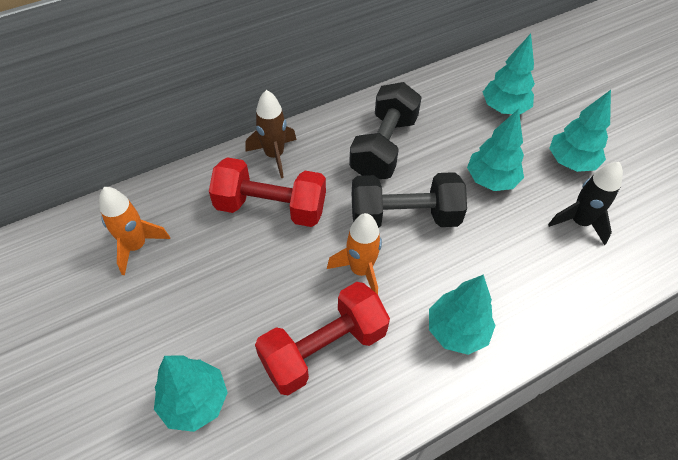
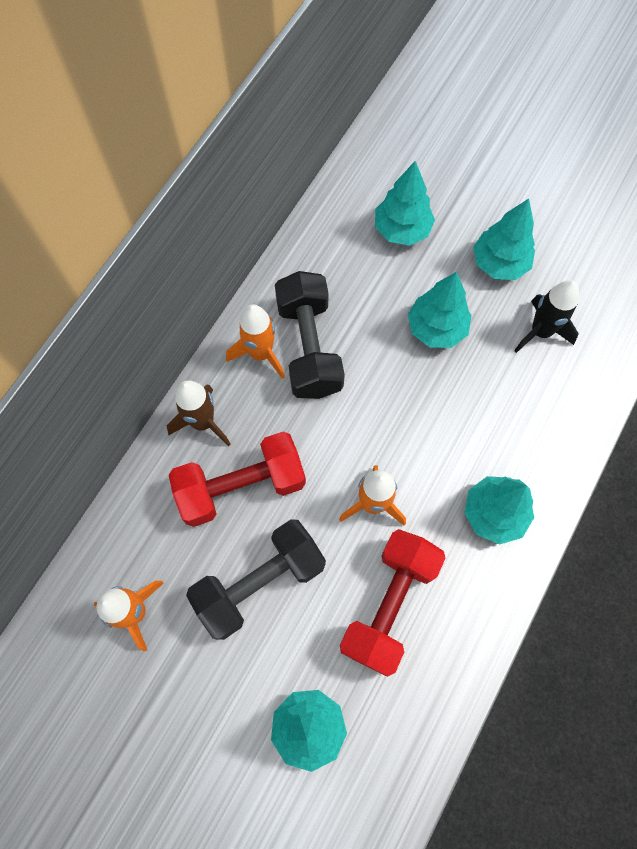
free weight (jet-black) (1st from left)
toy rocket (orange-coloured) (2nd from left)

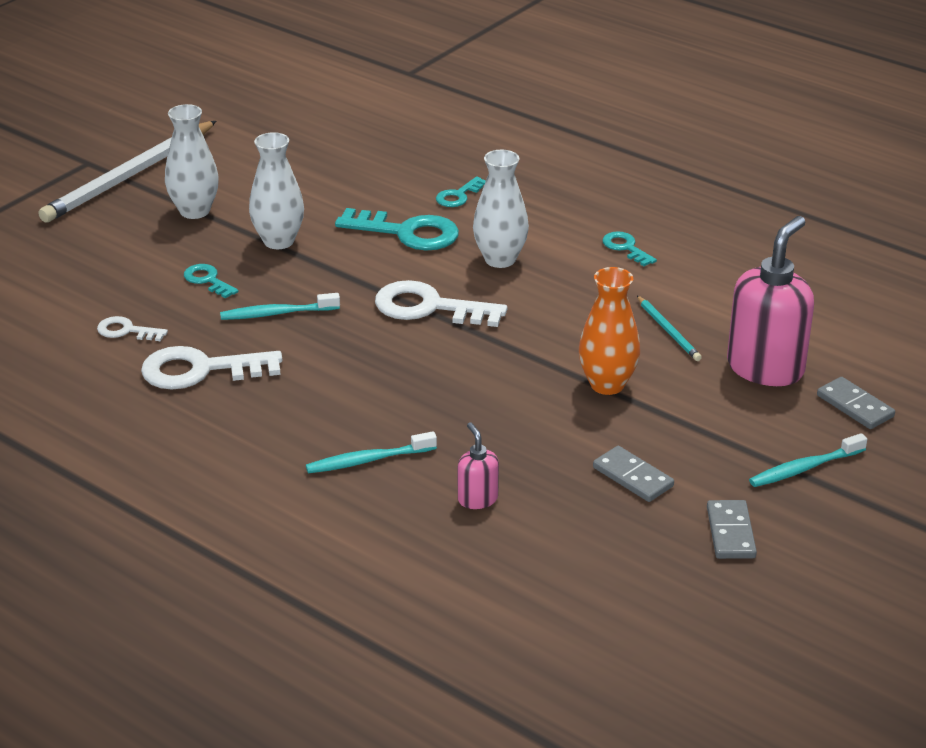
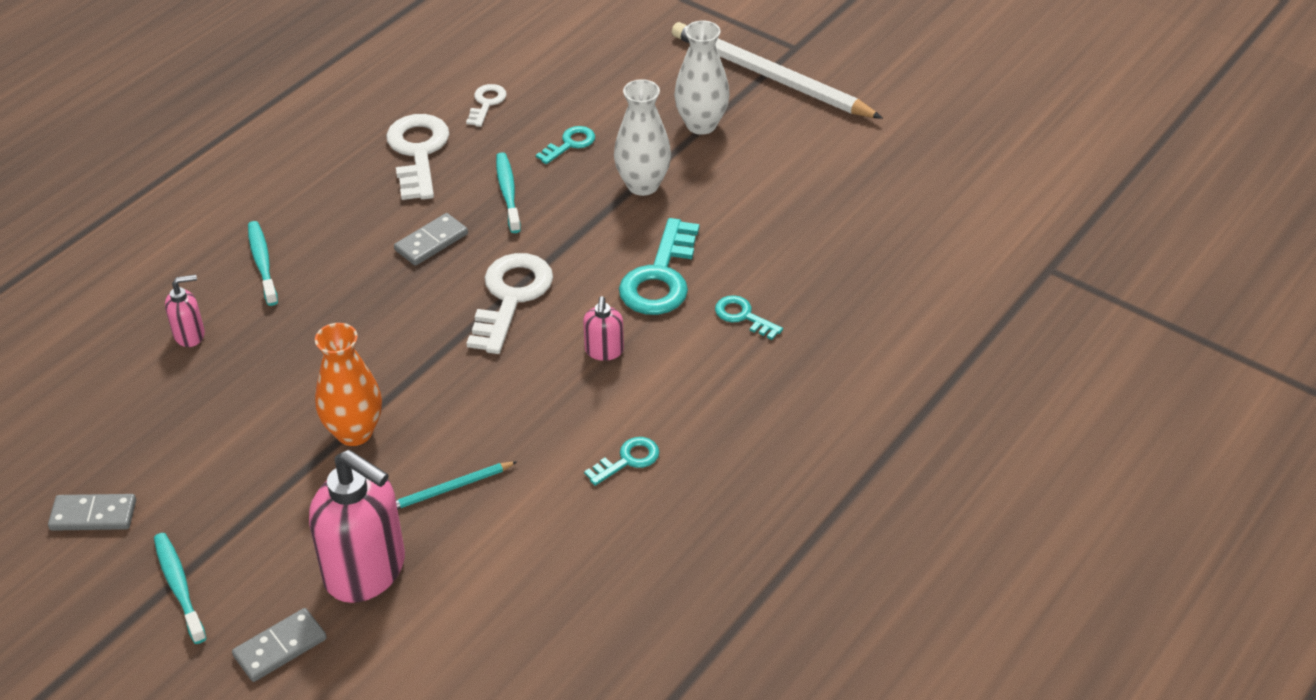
domino (gray) (3rd from left)
pump bottle (pink) (3rd from left)

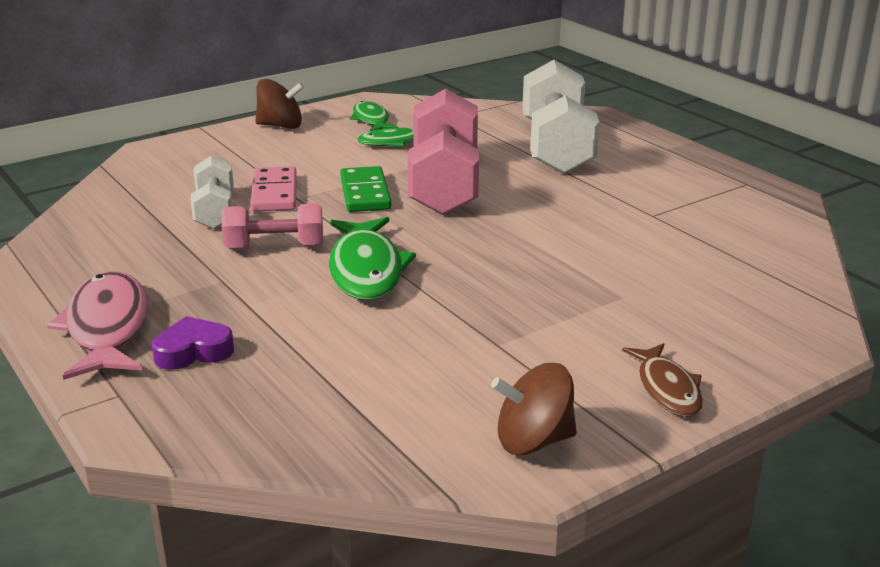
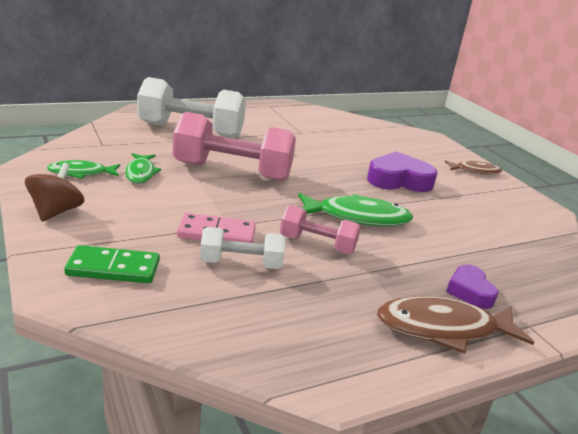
domino (green)
free weight (pink) (2nd from left)
heart shape (purple) (1st from left)
fish figure (dark brown) (1st from left)
whirligig (dark brown) (2nd from left in the first image)

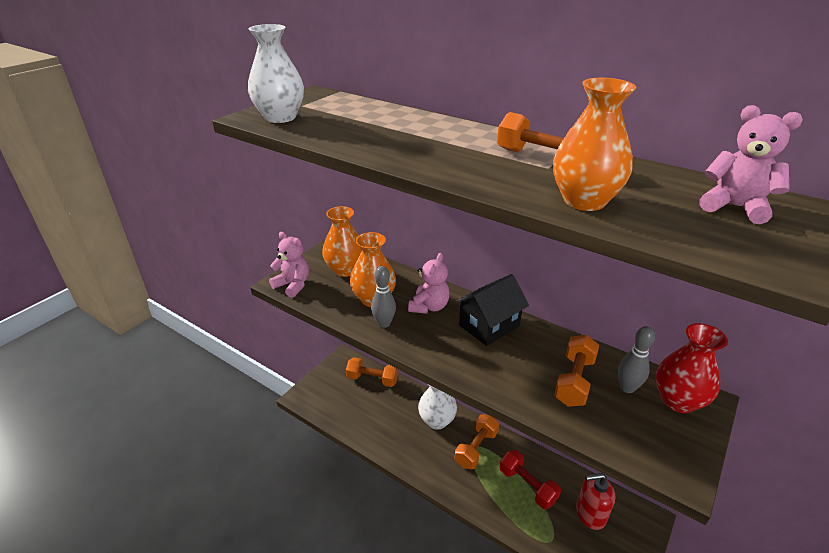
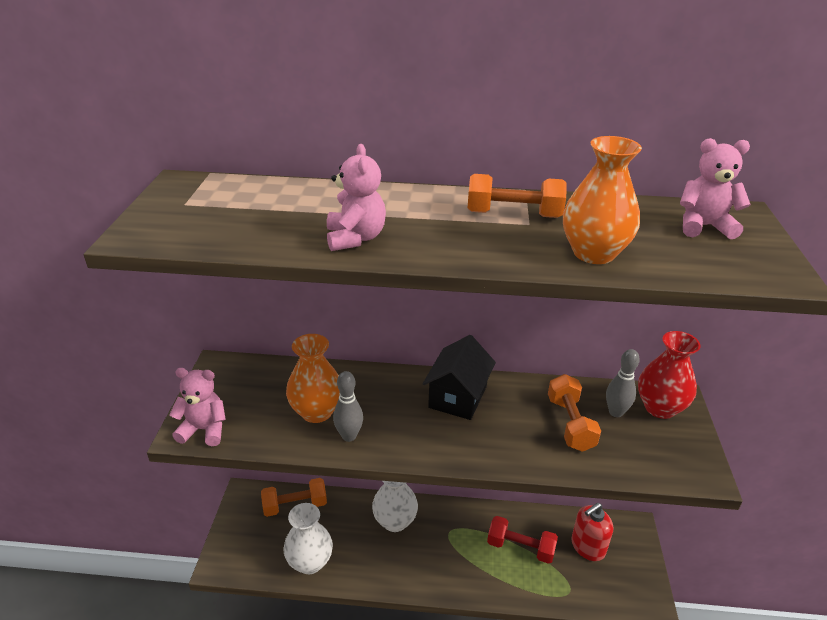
flower vase (snow-white) (1st from left)
teddy bear (pink) (2nd from left)
flower vase (orange-coloured) (1st from left in the first image)
free weight (orange-coloured) (2nd from left in the first image)

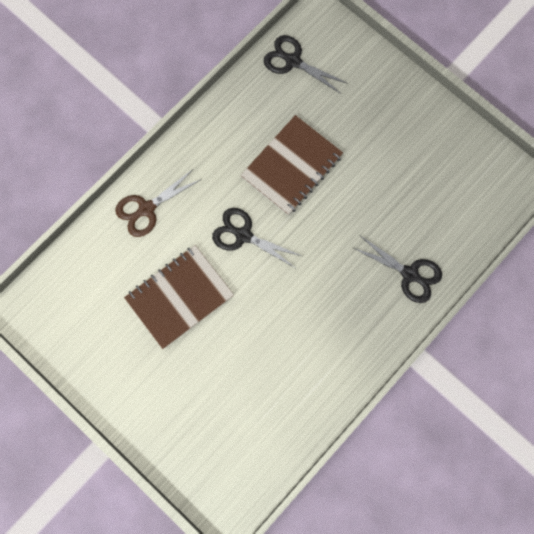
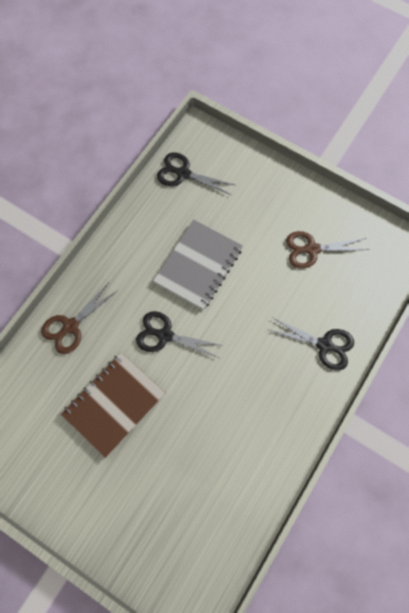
exercise book (gray)
shears (dark brown) (2nd from left)

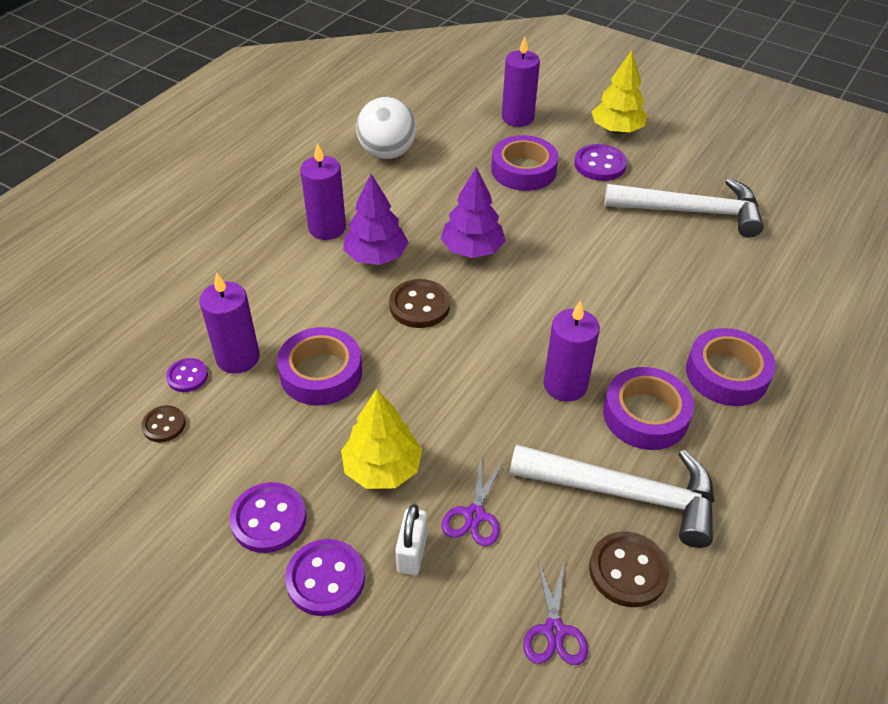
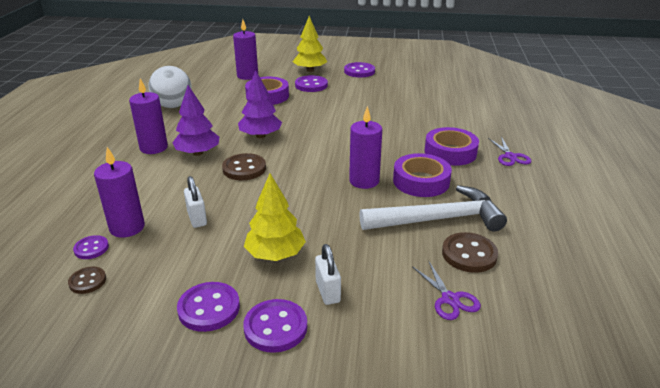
small lock (snow-white) (1st from left)
sewing button (purple) (5th from left)
shears (purple) (2nd from left)
hammer (snow-white) (2nd from left in the first image)

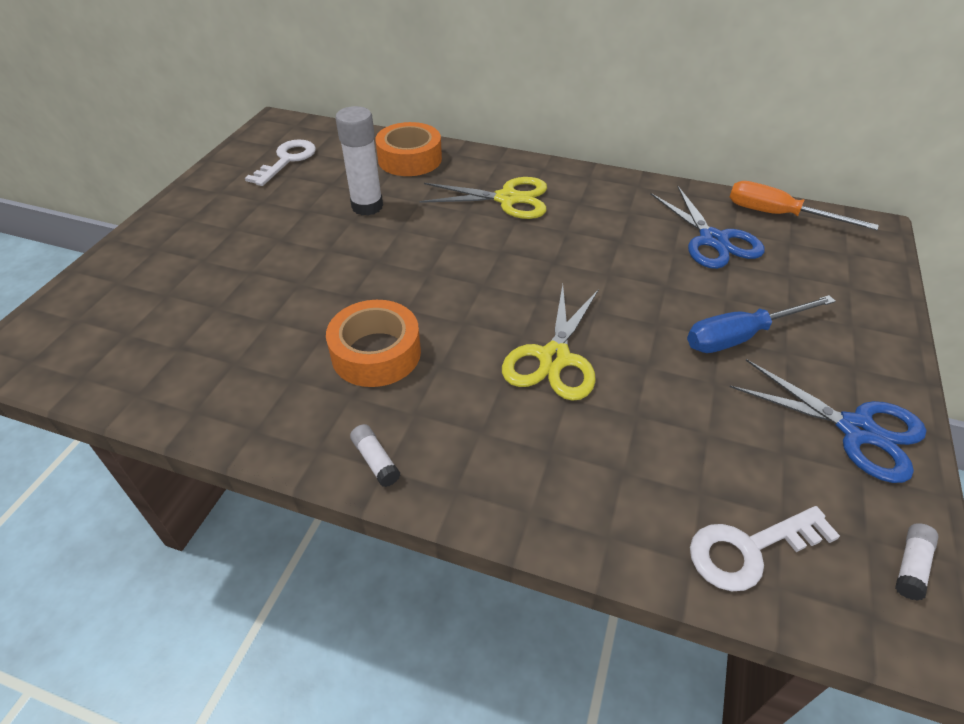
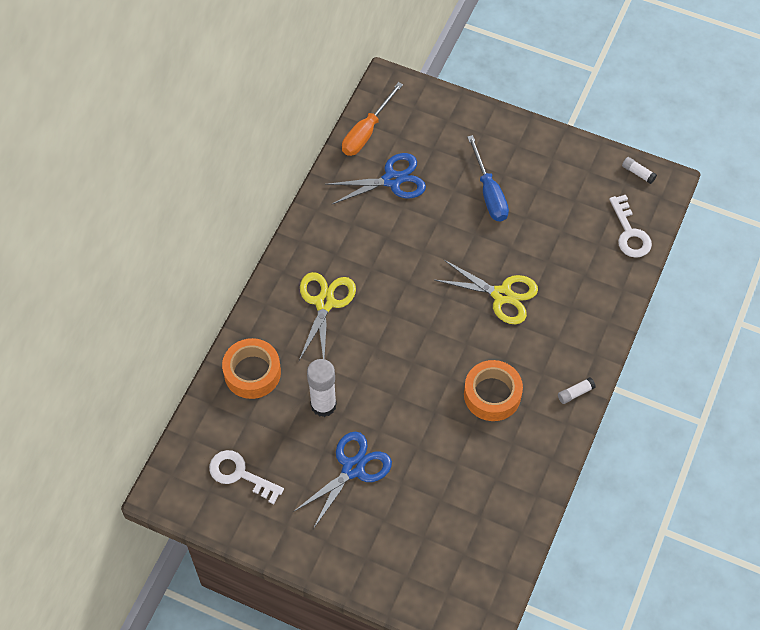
shears (blue) (1st from left)

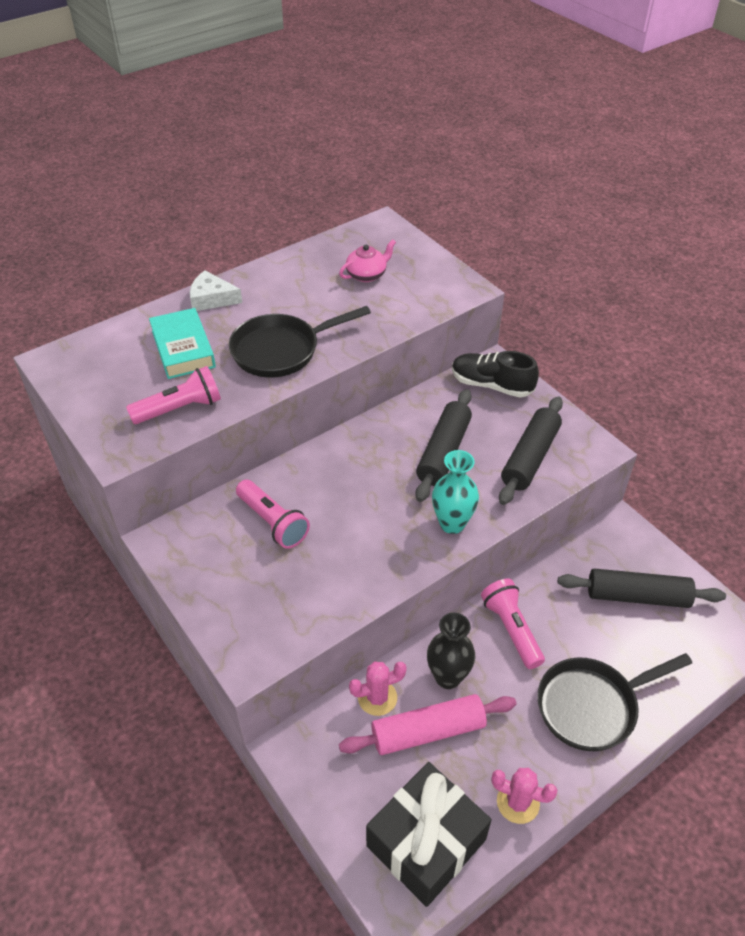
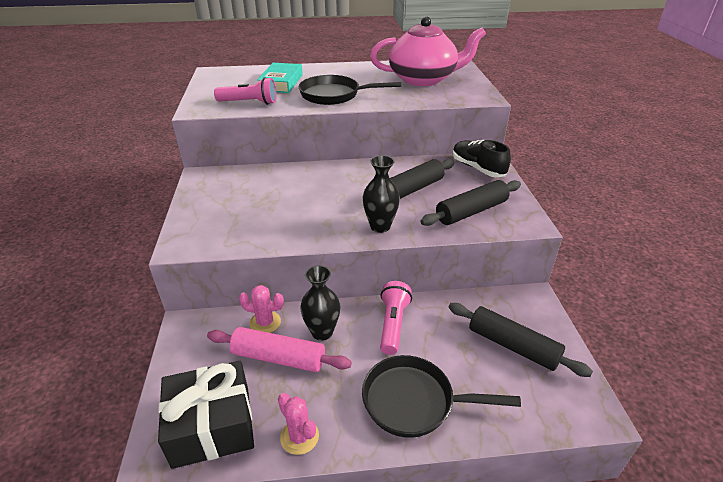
flower vase (jet-black) (2nd from left)
tea pot (pink)
piece of cheese (snow-white)
torch (pink) (2nd from left in the first image)

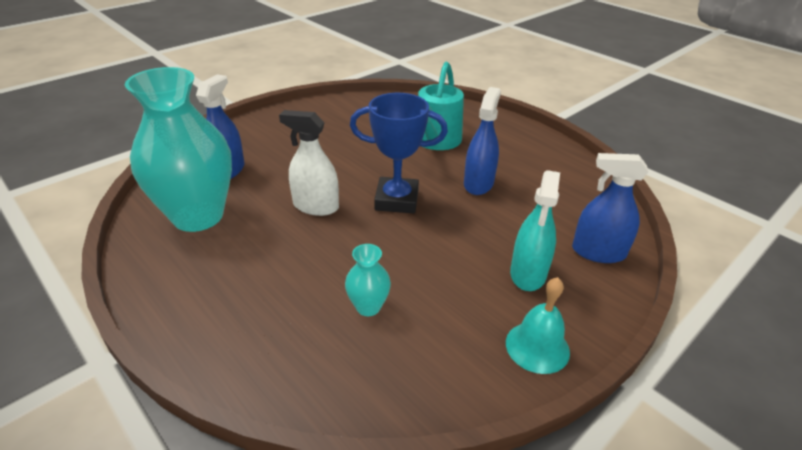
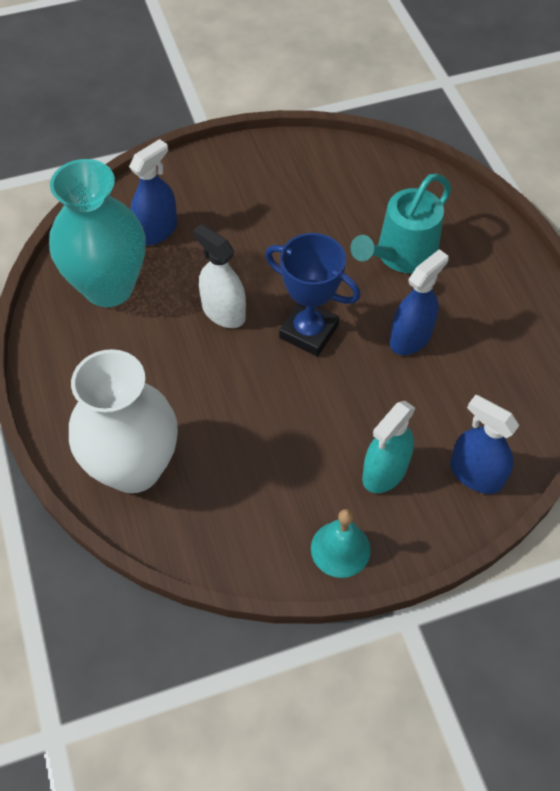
flower vase (snow-white)
flower vase (turquoise) (2nd from left in the first image)

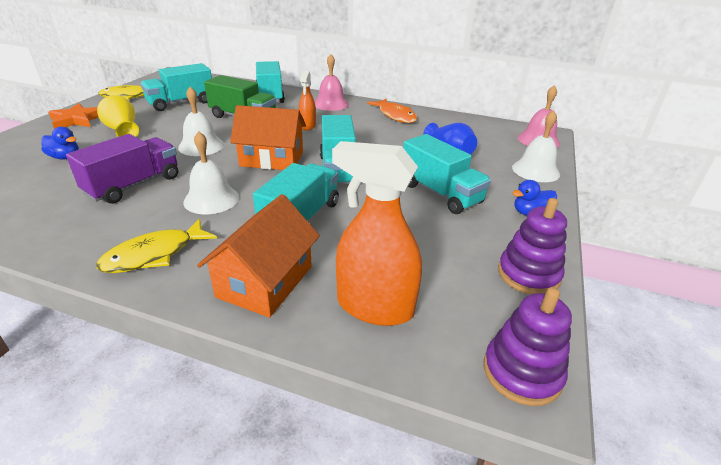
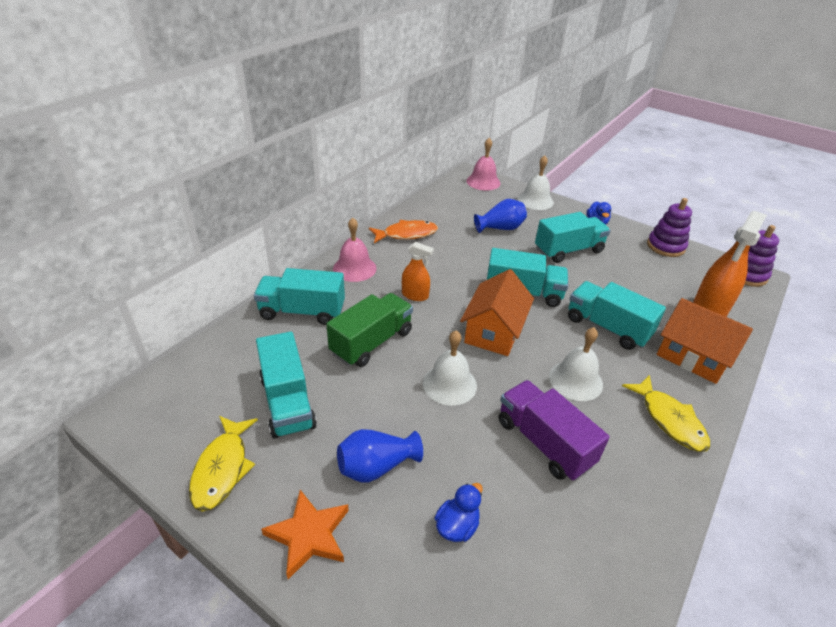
flower vase (blue) (1st from left)

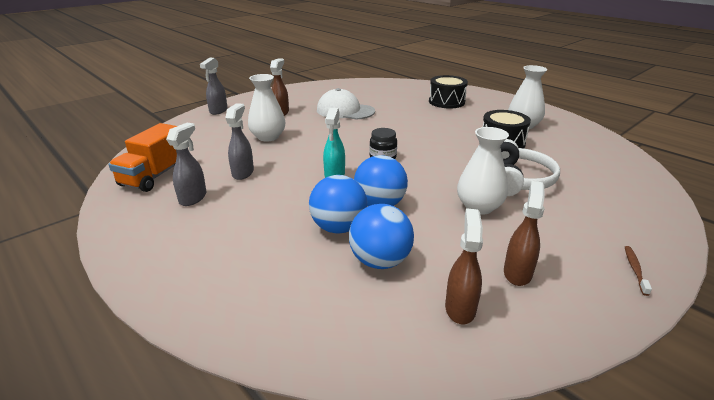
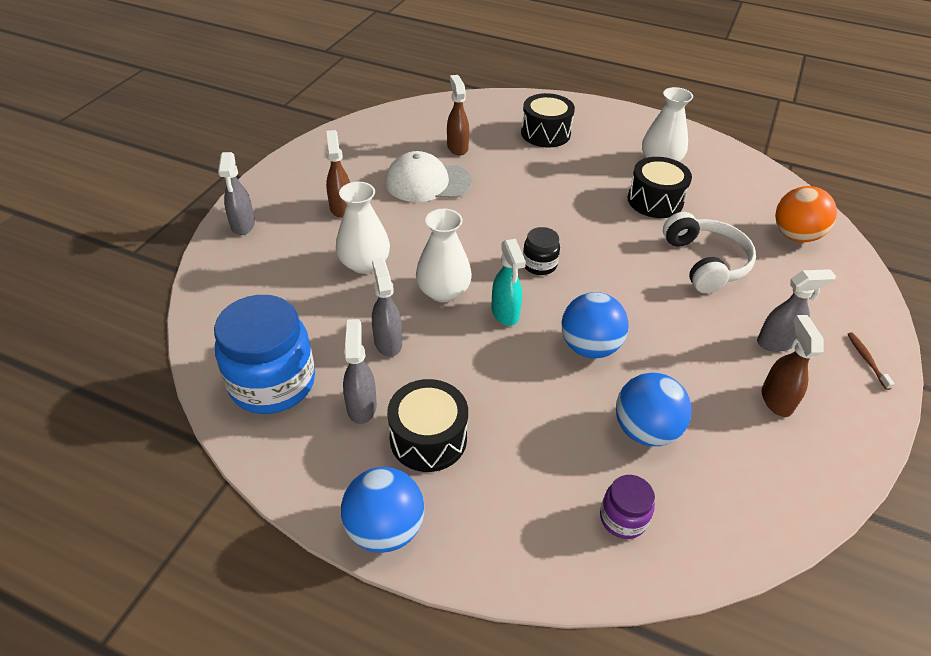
preserve jar (blue)
sphere (blue) (1st from left)
toy drum (jet-black) (1st from left)
flower vase (snow-white) (2nd from left)
spray bottle (dark brown) (2nd from left)
preserve jar (purple)
spray bottle (gray) (4th from left)
sphere (orange-coloured)

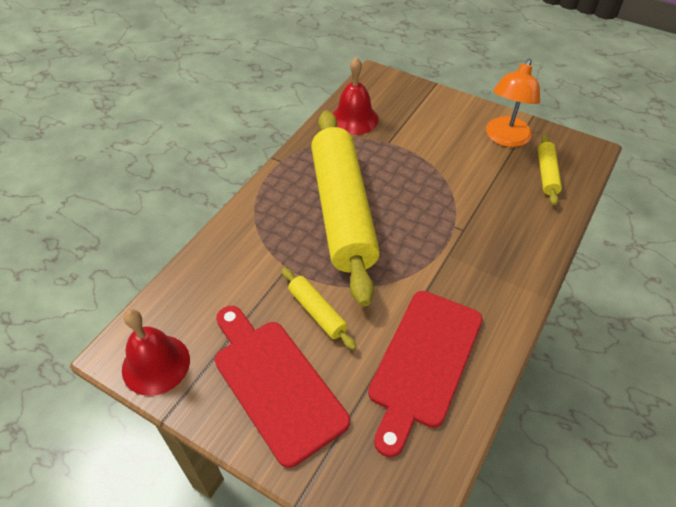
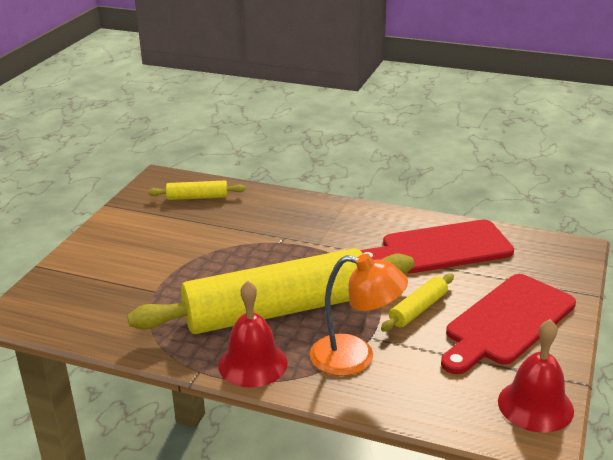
school bell (red) (1st from left)
lamp (orange-coloured)
cutting board (red) (1st from left)

